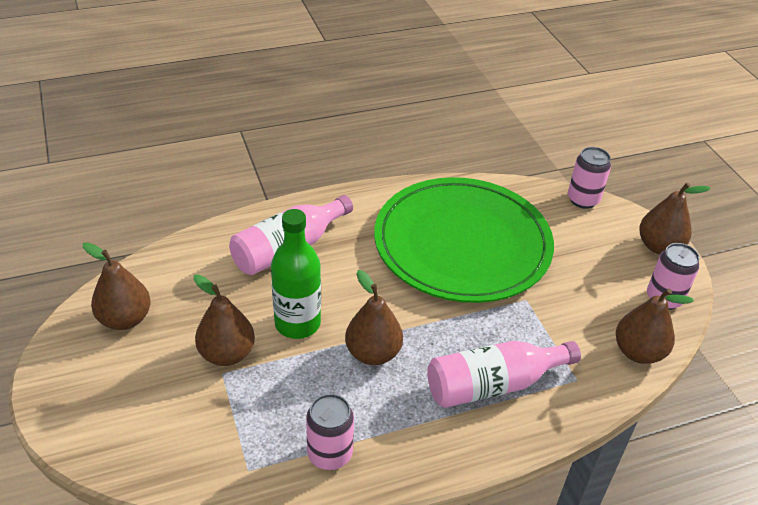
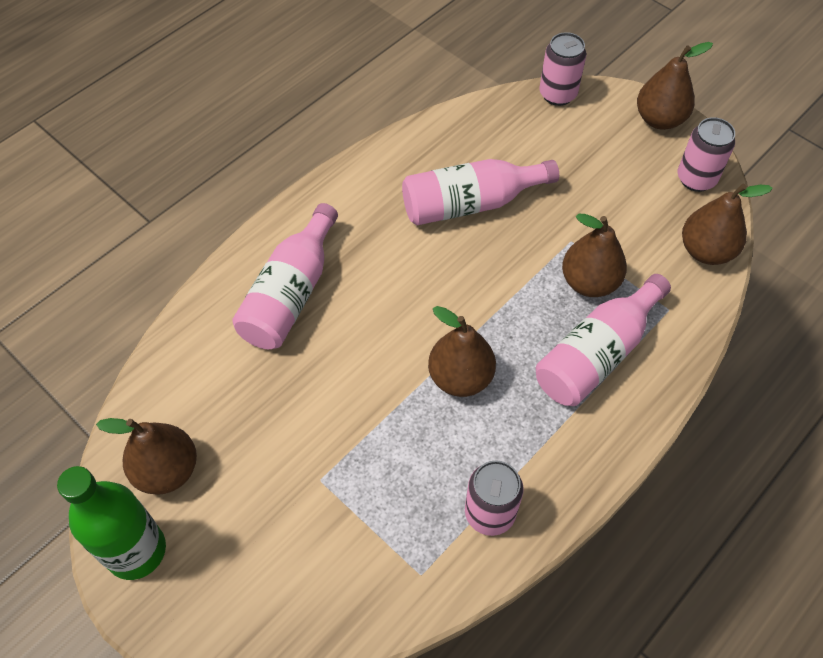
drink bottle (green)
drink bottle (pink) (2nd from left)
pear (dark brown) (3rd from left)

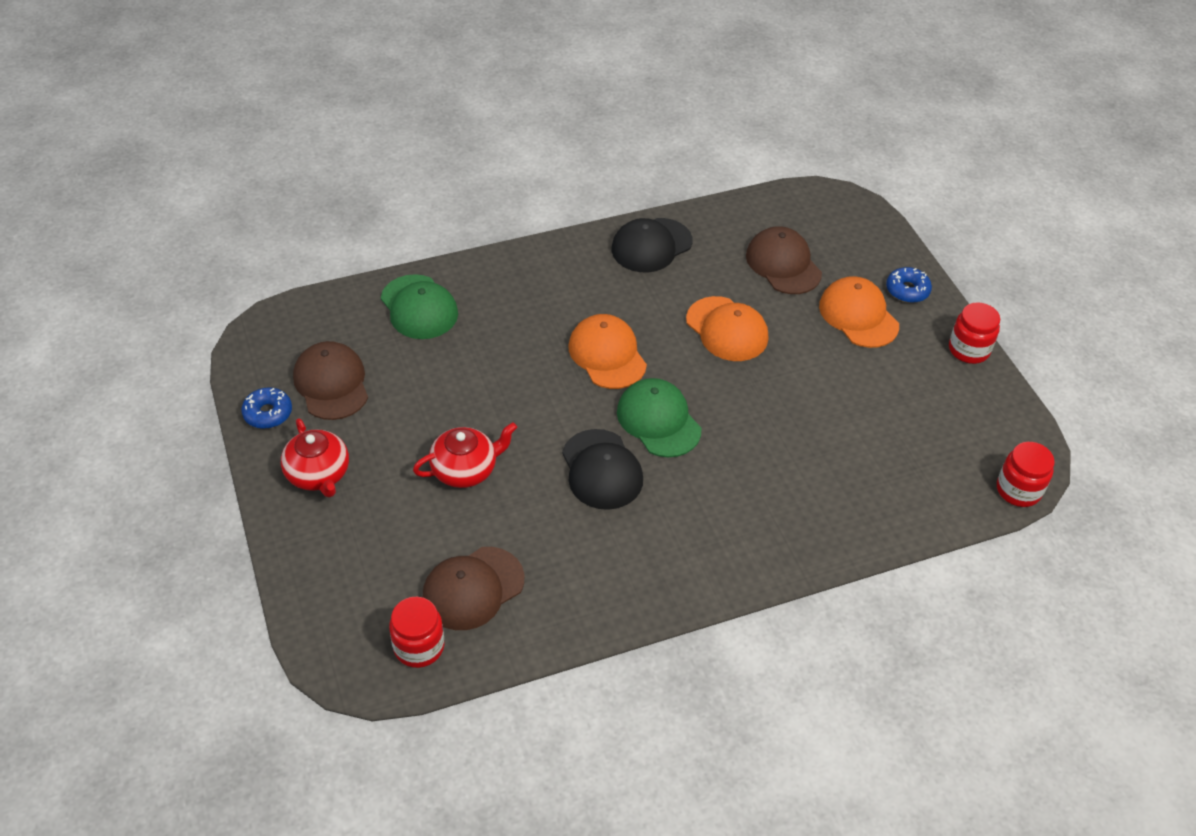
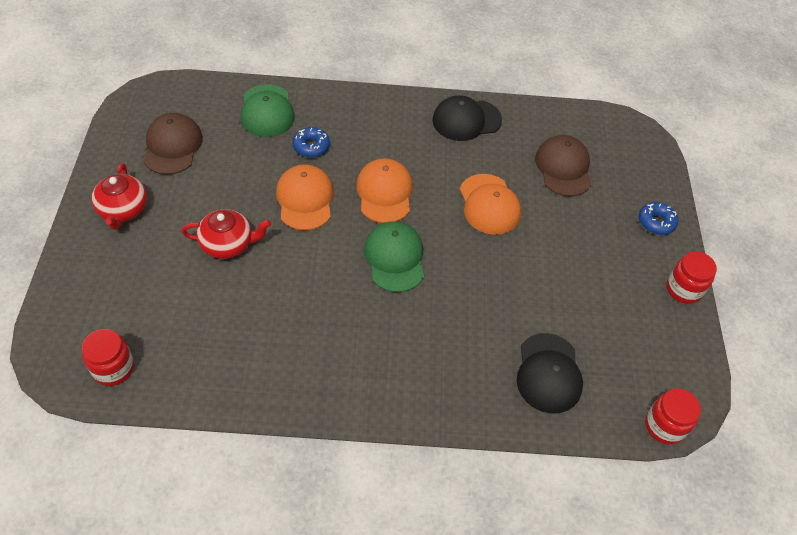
cap (orange-coloured) (1st from left)
glazed donut (blue) (1st from left)
cap (jet-black) (2nd from left)
cap (dark brown) (2nd from left in the first image)

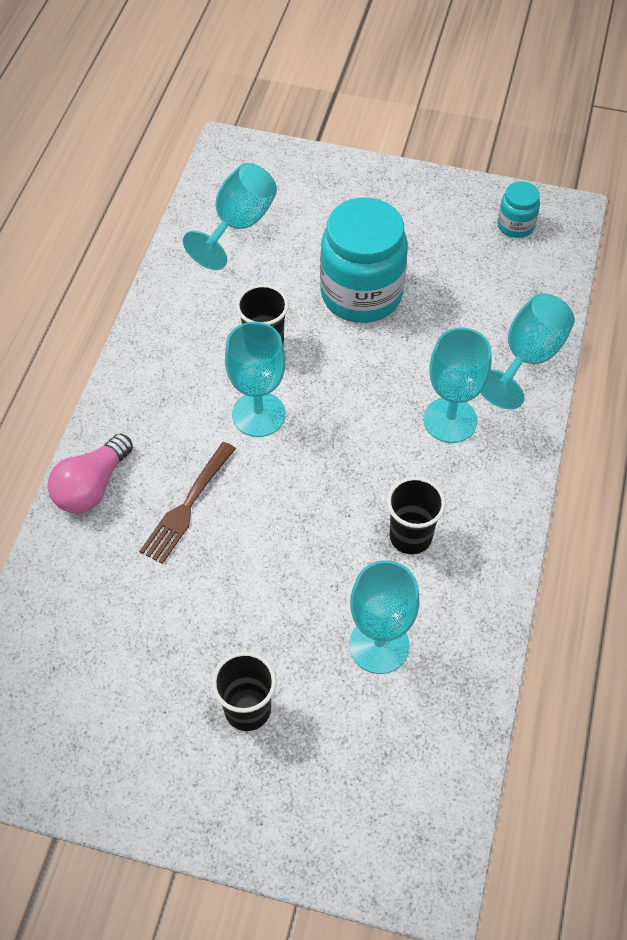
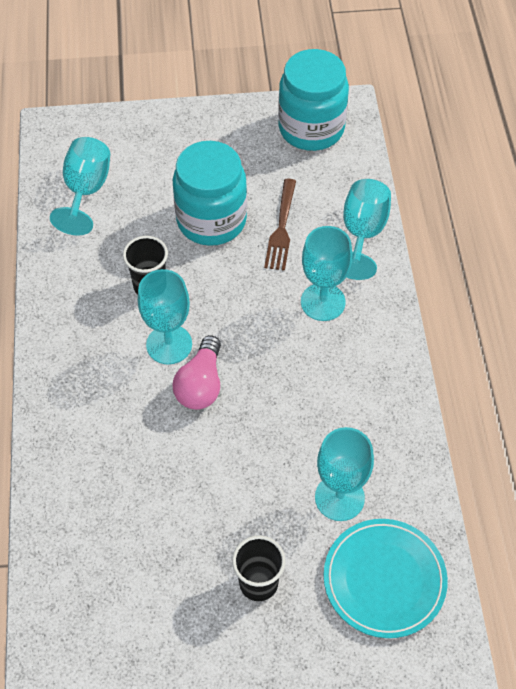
light bulb (pink)
table fork (dark brown)
preserve jar (turquoise) (2nd from left)
plate (turquoise)
beaker (jet-black) (3rd from left in the first image)

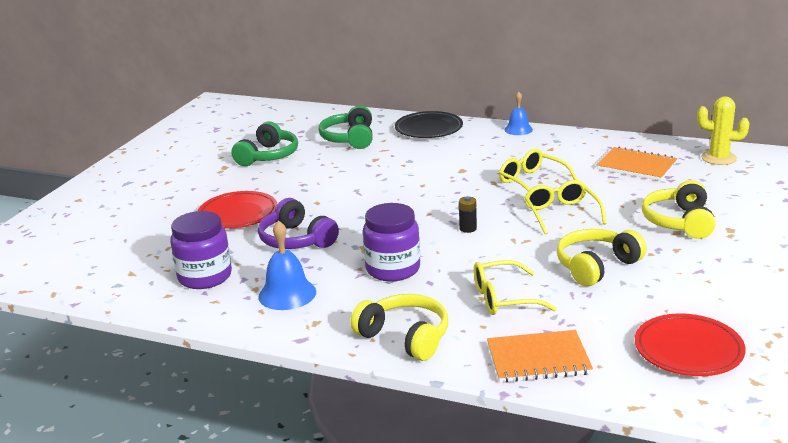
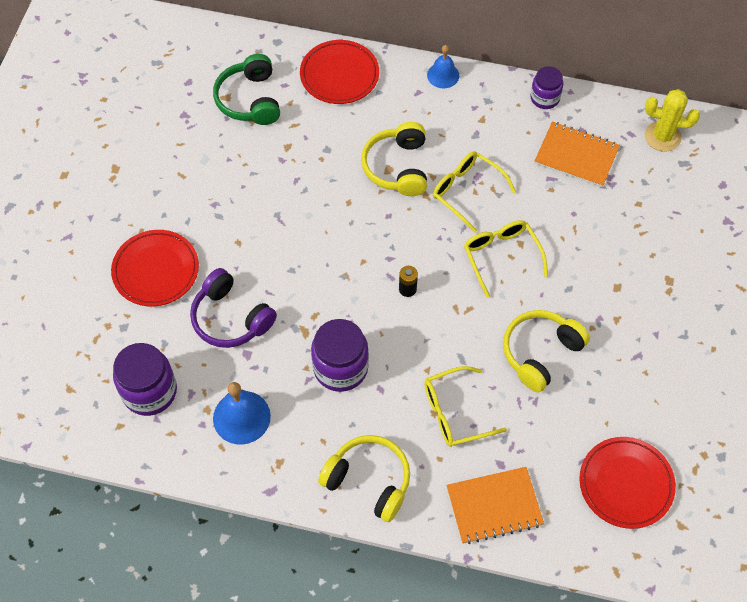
plate (red) (2nd from left)
over-ear headphones (yellow) (2nd from left)
preserve jar (purple) (3rd from left)
over-ear headphones (green) (1st from left in the first image)

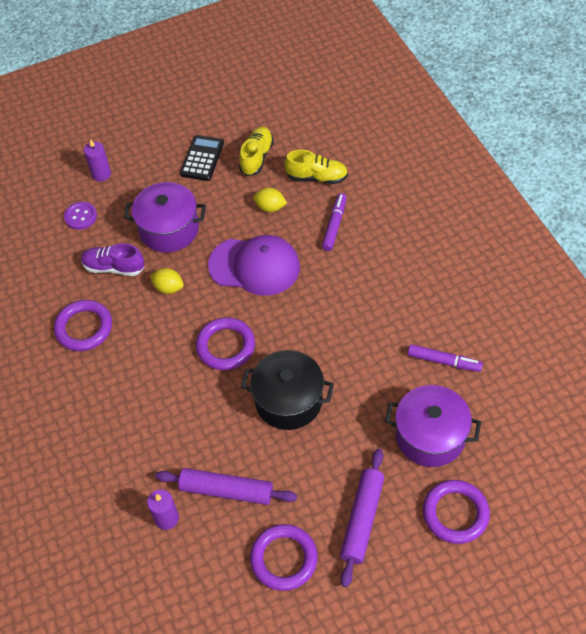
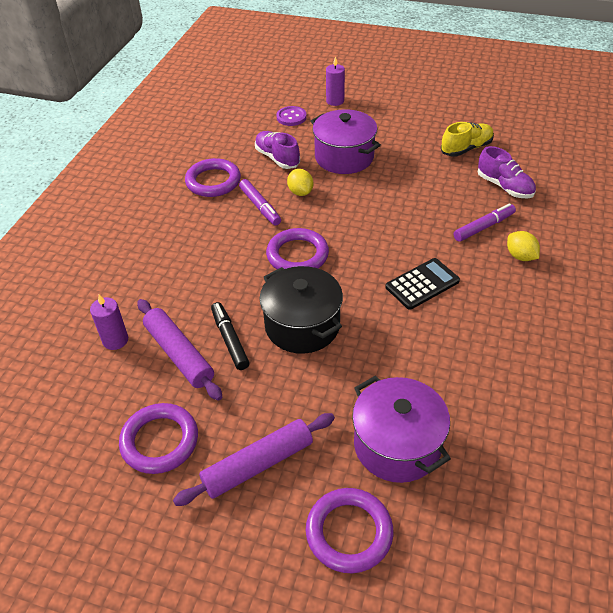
marker pen (jet-black)
marker pen (purple) (1st from left)
adding machine (jet-black)
sneaker (purple) (2nd from left)
lemon (yellow) (2nd from left)
cap (purple)

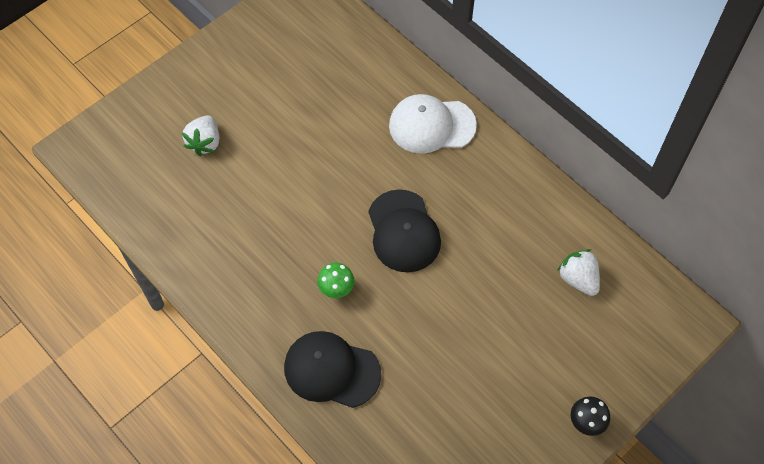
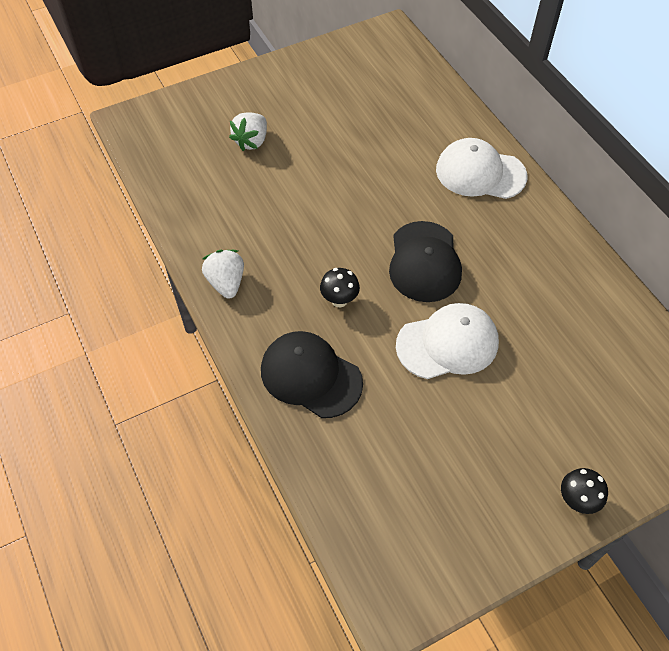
toy strawberry (snow-white) (1st from left)
fungus (jet-black) (1st from left)
cap (snow-white) (1st from left)

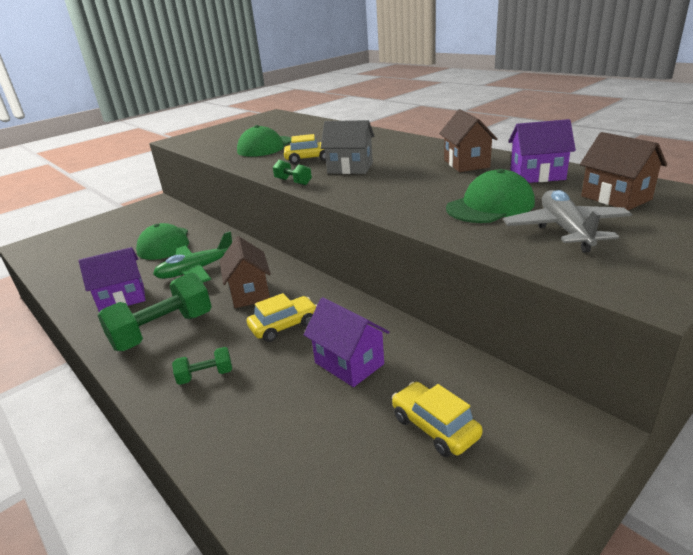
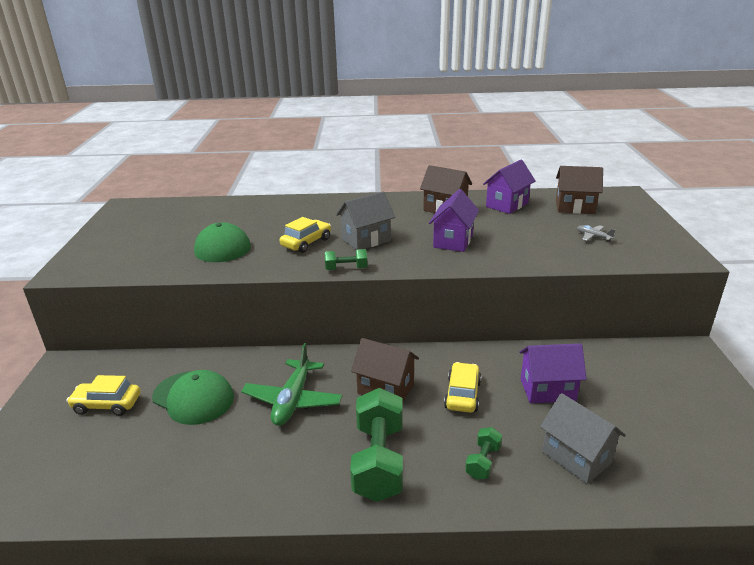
car (yellow) (1st from left)
toy house (purple) (1st from left)
toy house (gray) (2nd from left)
plane (gray)
cap (green) (3rd from left in the first image)

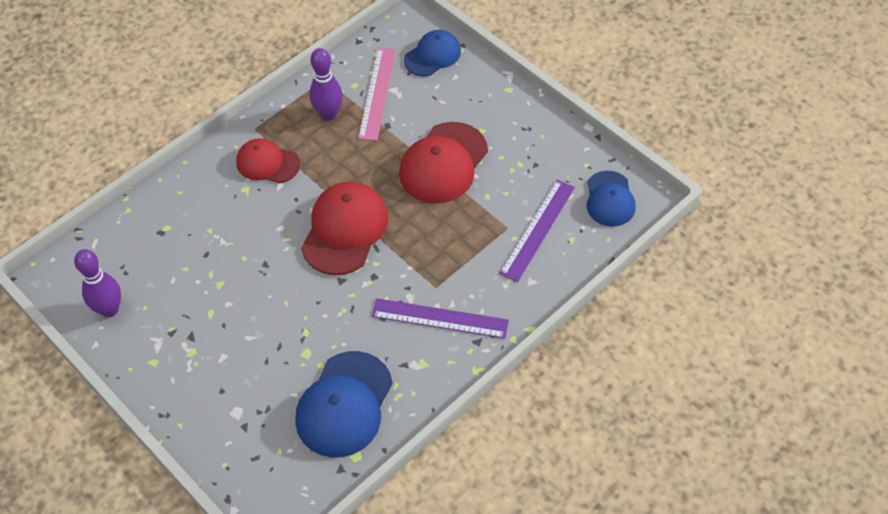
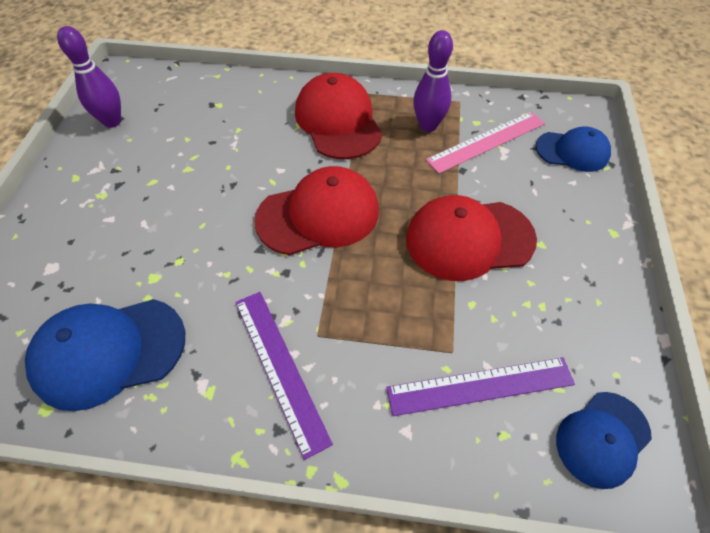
cap (red) (2nd from left)

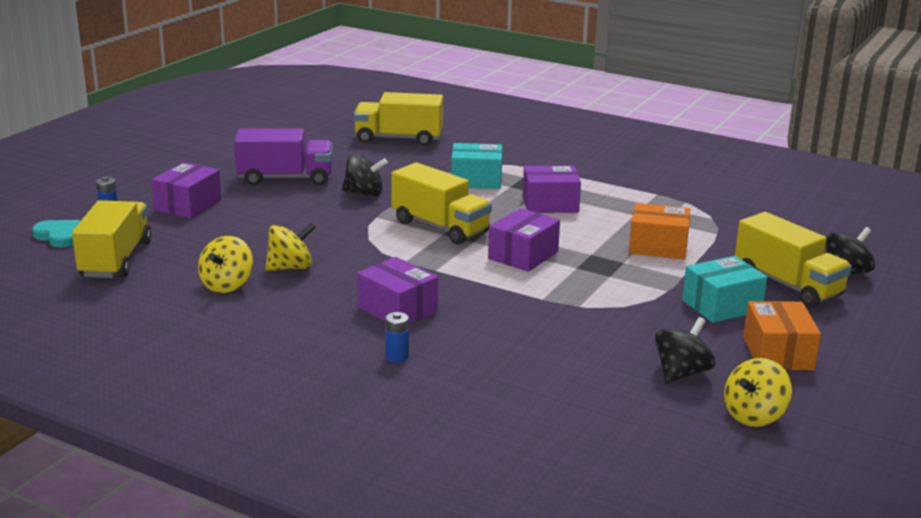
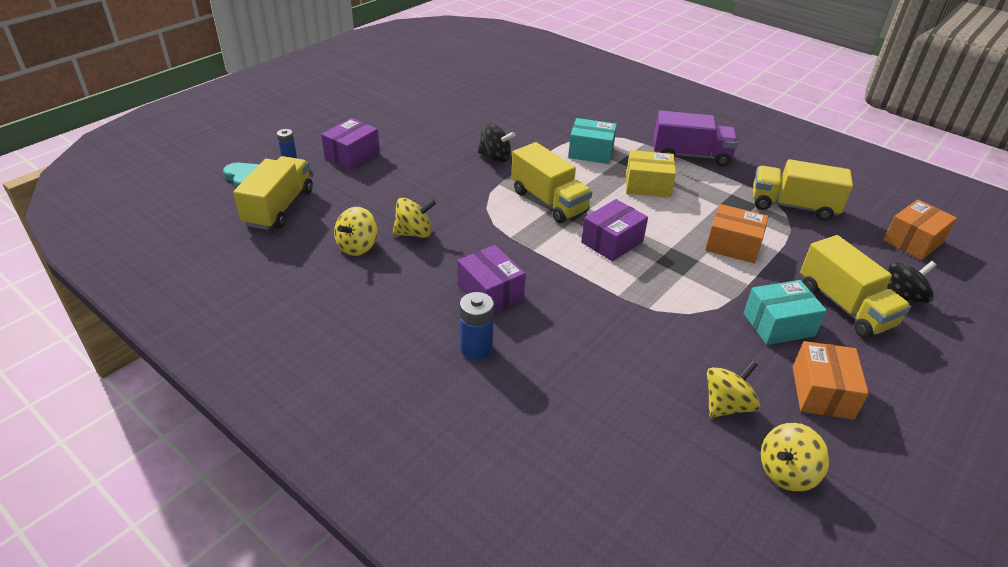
power cell (blue) (2nd from left)
parcel (yellow)
toy truck (purple)
whirligig (yellow) (3rd from left)
toy truck (yellow) (3rd from left)
parcel (orange-coloured) (3rd from left)

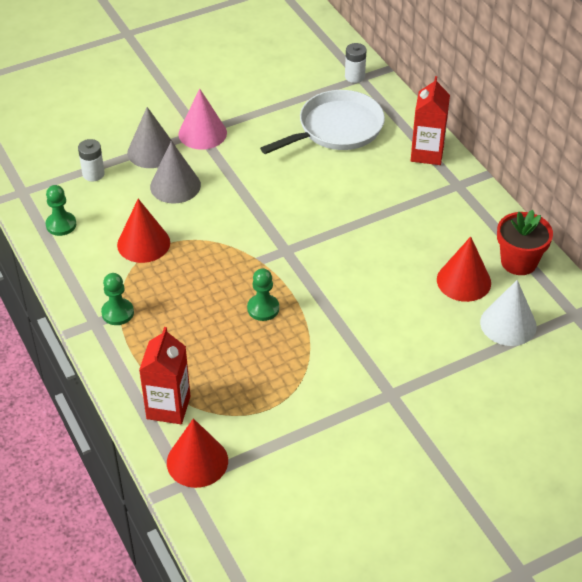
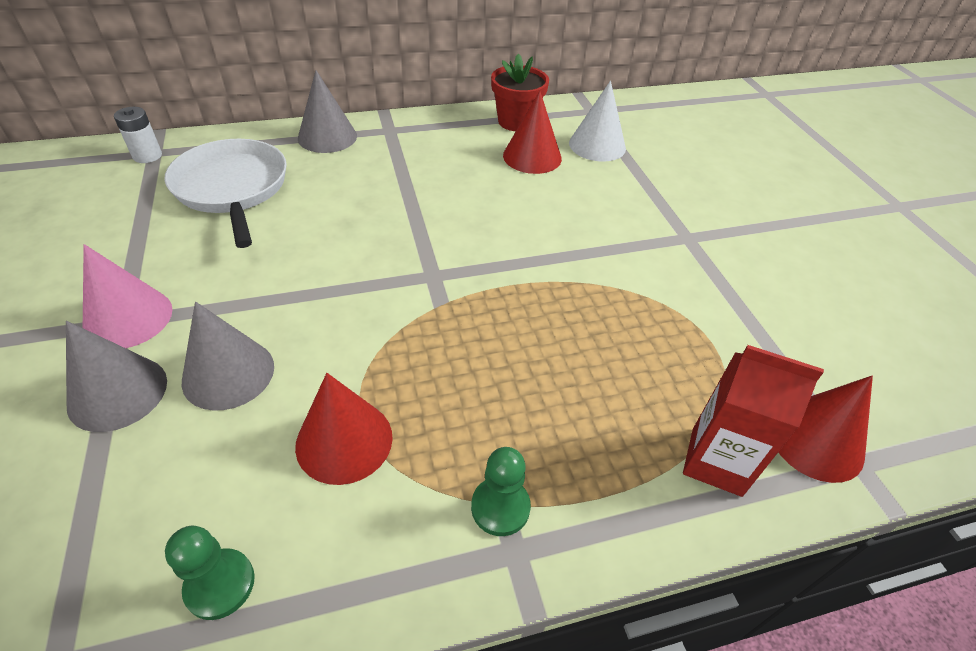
solid cone (gray) (3rd from left)
power cell (snow-white) (1st from left in the first image)
chess pawn (green) (3rd from left in the first image)

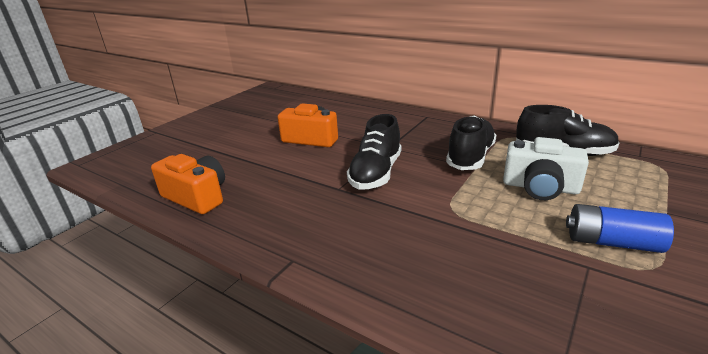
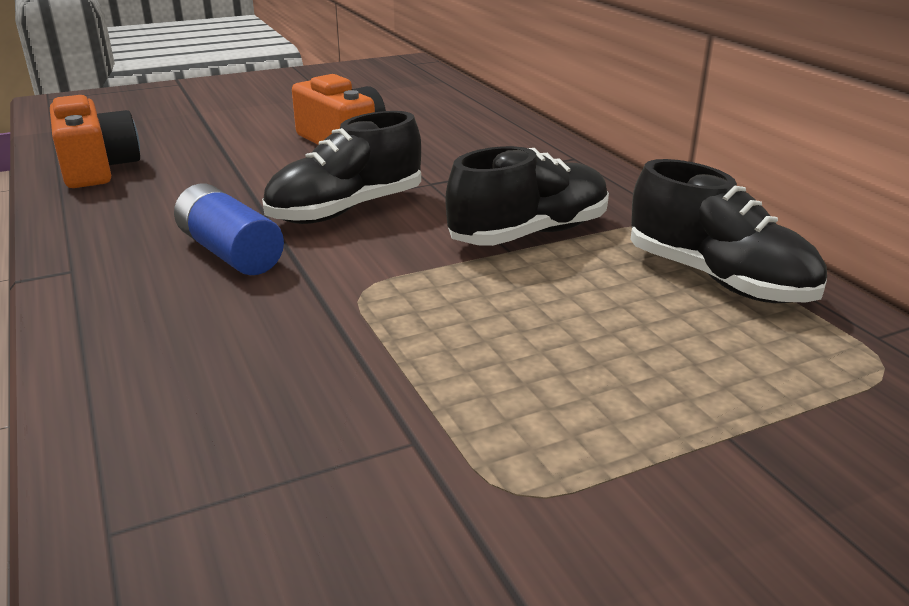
power cell (blue)
photo camera (snow-white)

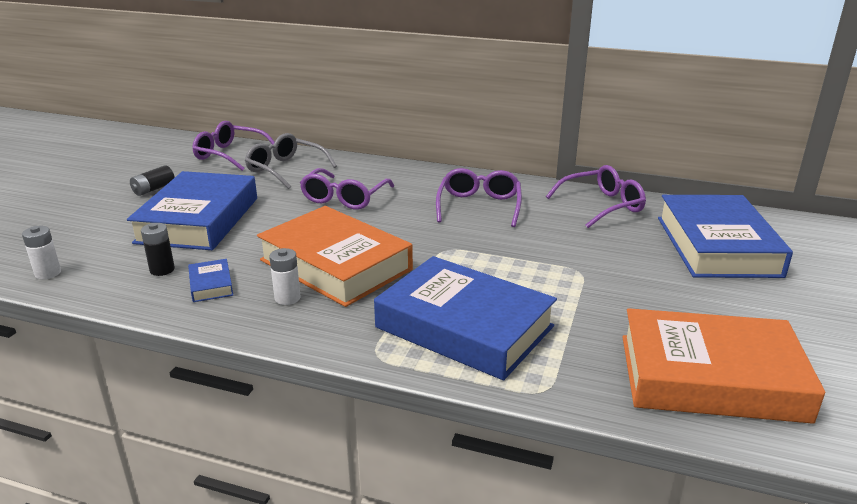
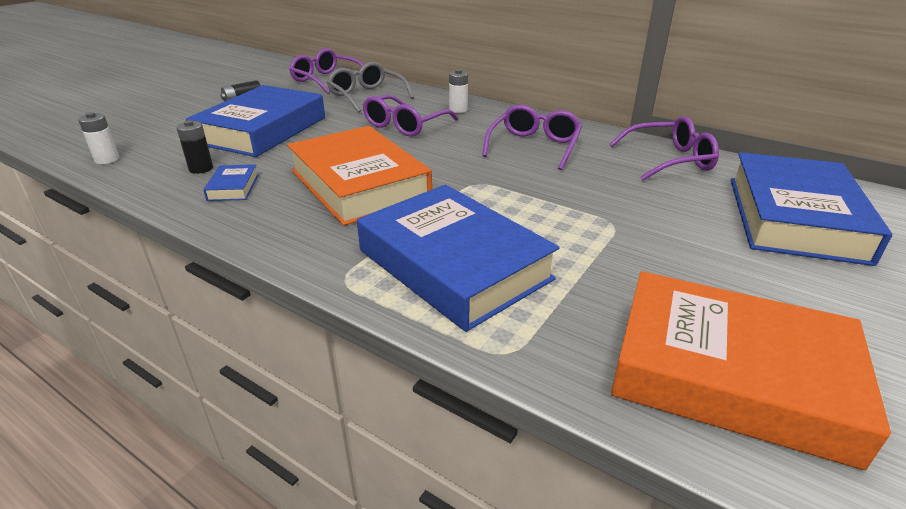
power cell (snow-white) (2nd from left)

